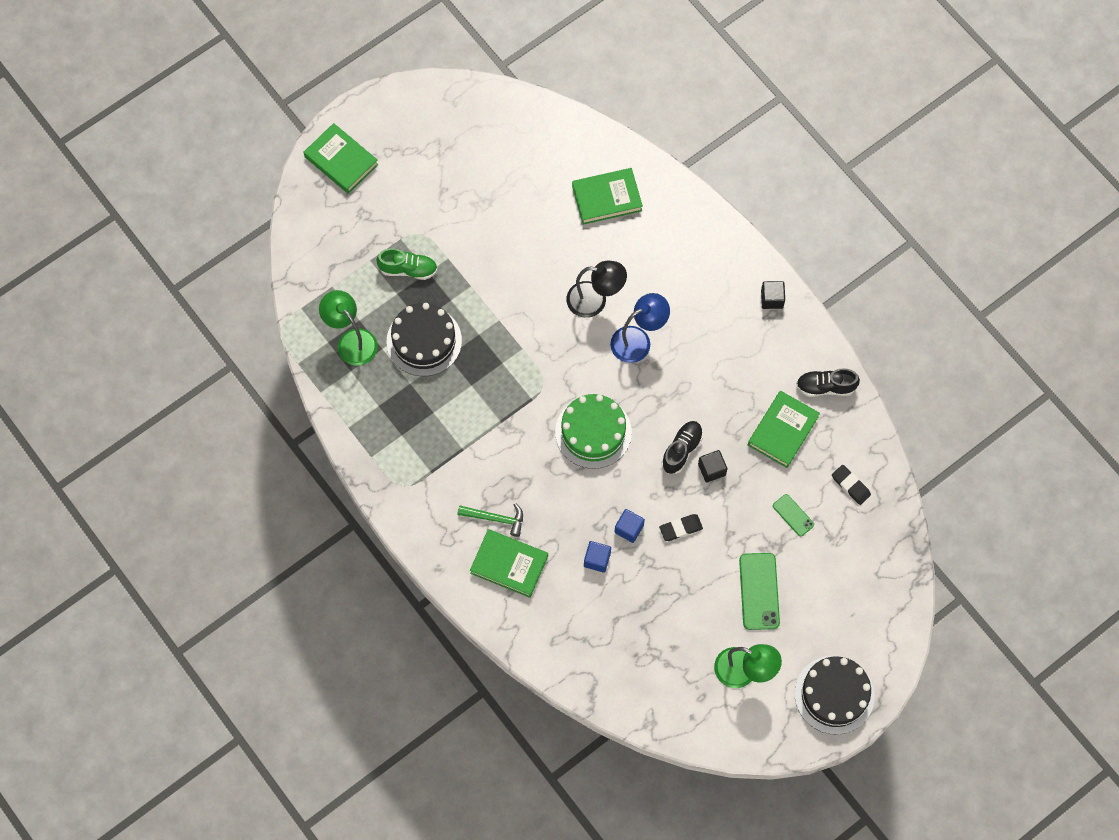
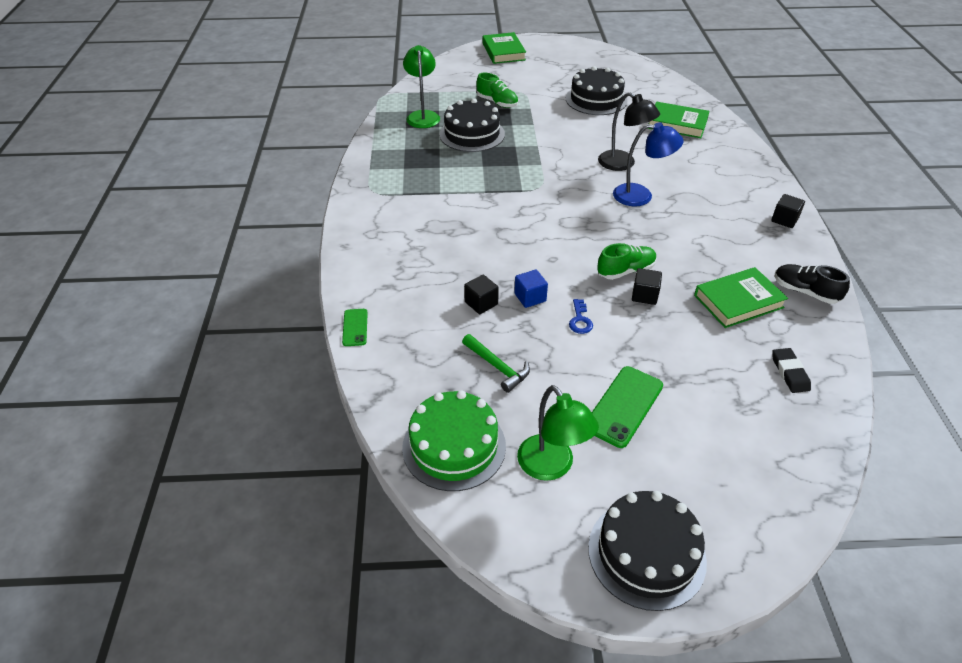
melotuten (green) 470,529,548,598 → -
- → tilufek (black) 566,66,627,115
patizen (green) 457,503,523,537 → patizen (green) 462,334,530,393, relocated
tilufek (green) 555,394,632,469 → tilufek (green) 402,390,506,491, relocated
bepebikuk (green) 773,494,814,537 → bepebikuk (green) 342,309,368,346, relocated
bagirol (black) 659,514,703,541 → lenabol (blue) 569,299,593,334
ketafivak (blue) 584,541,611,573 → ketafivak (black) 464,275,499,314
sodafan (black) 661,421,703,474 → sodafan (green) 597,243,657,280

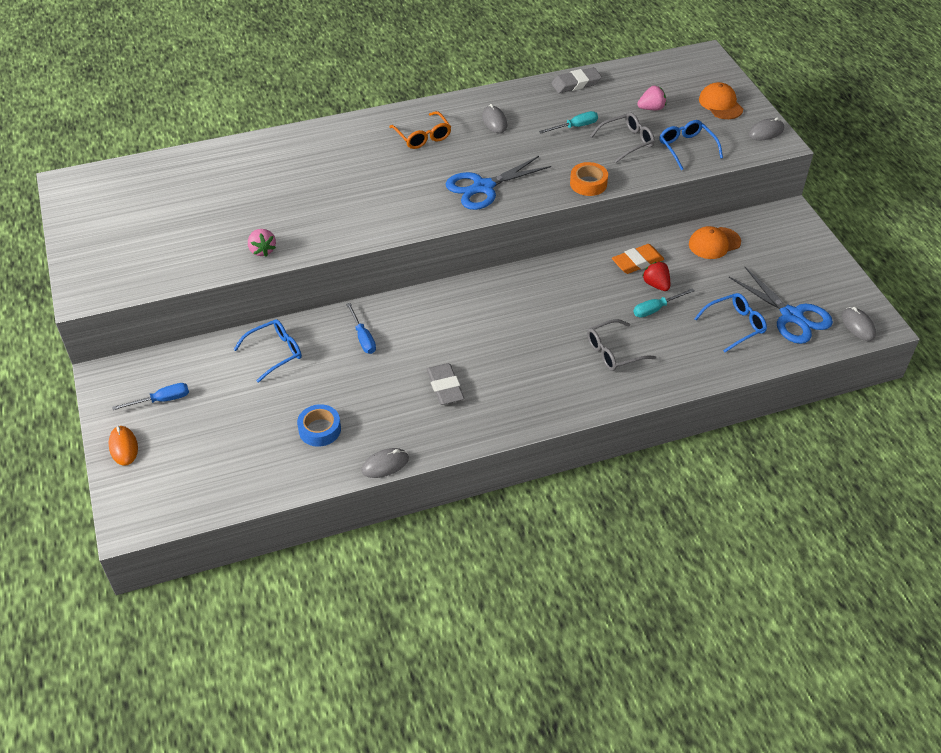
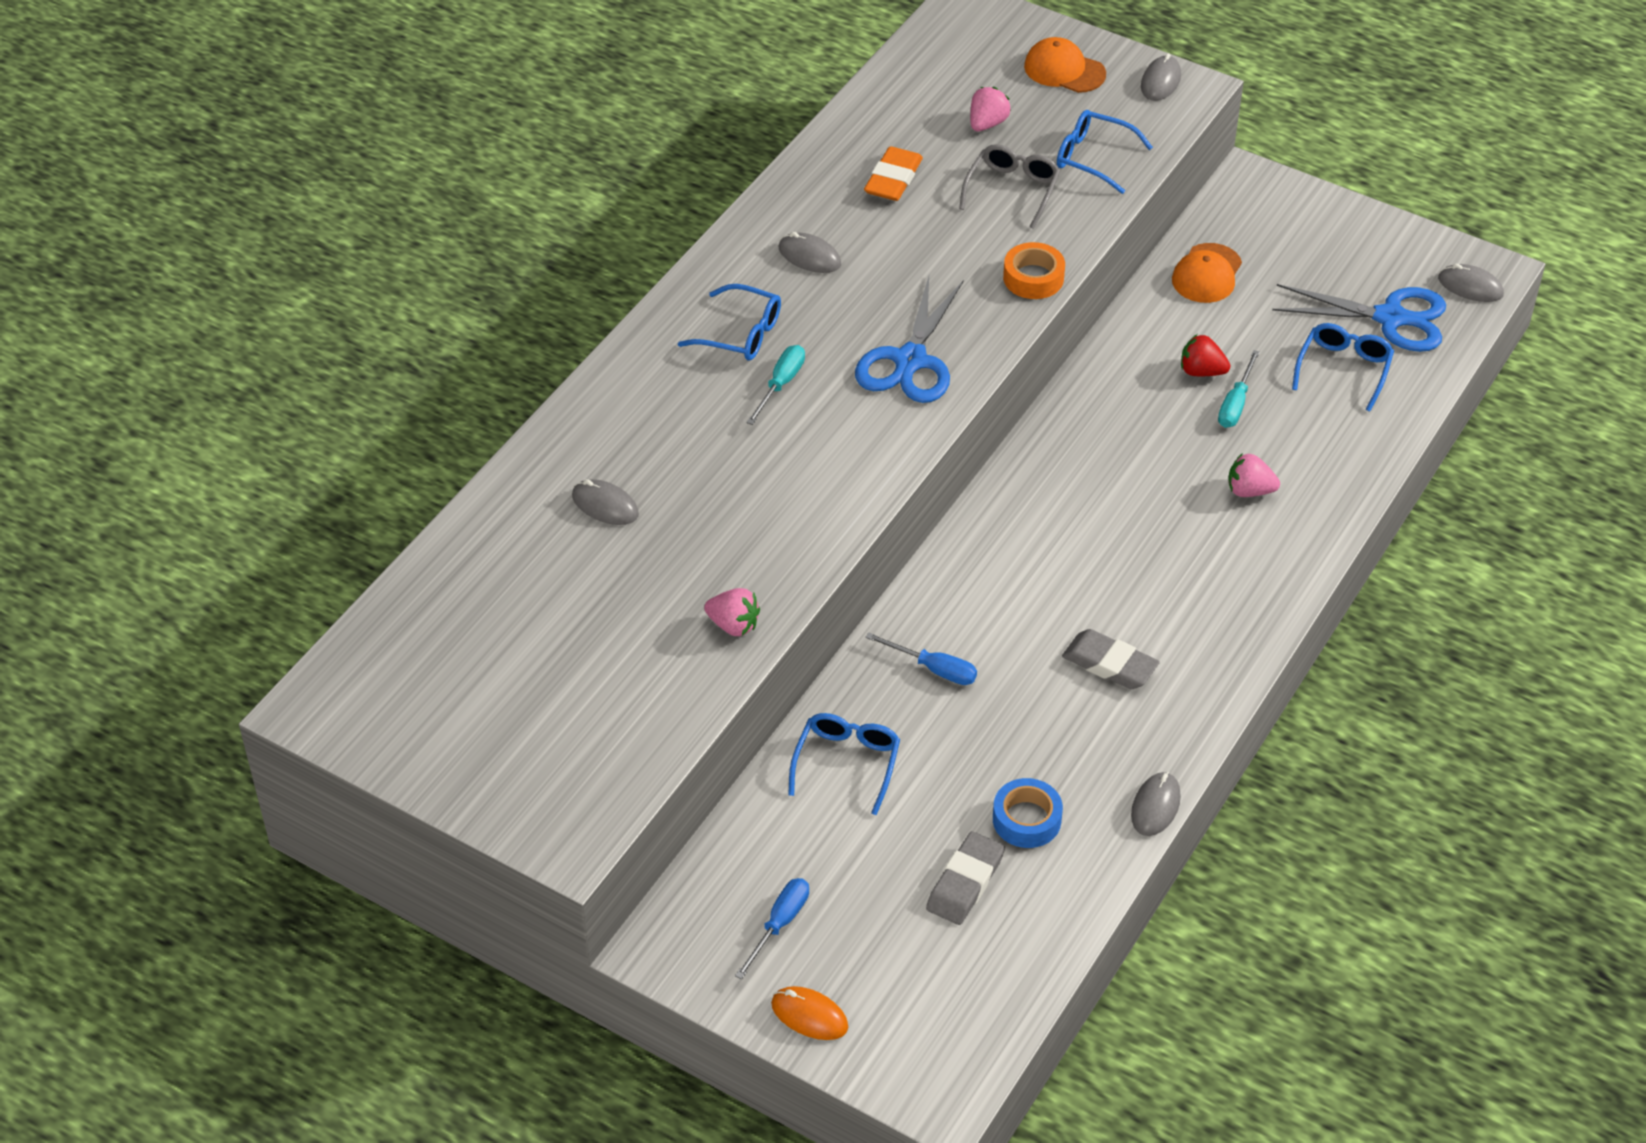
- → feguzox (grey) 572,479,639,525
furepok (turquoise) 539,111,598,133 → furepok (turquoise) 746,345,805,425, relocated
bagirol (grey) 551,67,602,93 → bagirol (grey) 926,831,1005,925, relocated
bagirol (orange) 612,244,664,274 → bagirol (orange) 864,146,923,201, relocated
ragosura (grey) 587,319,656,371 → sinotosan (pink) 1228,453,1280,497
ragosura (orange) 389,111,451,149 → ragosura (blue) 678,284,781,360

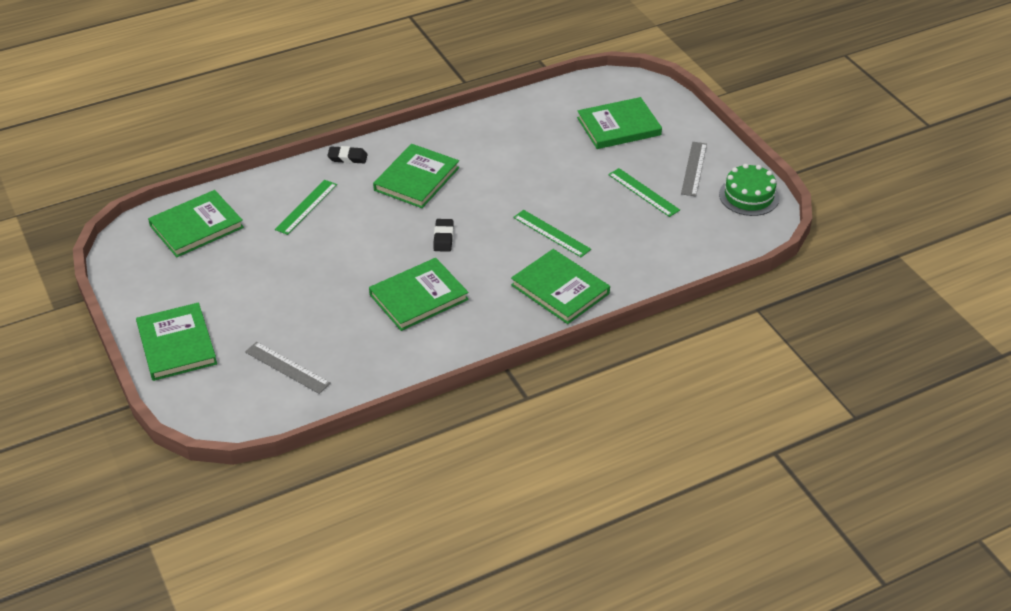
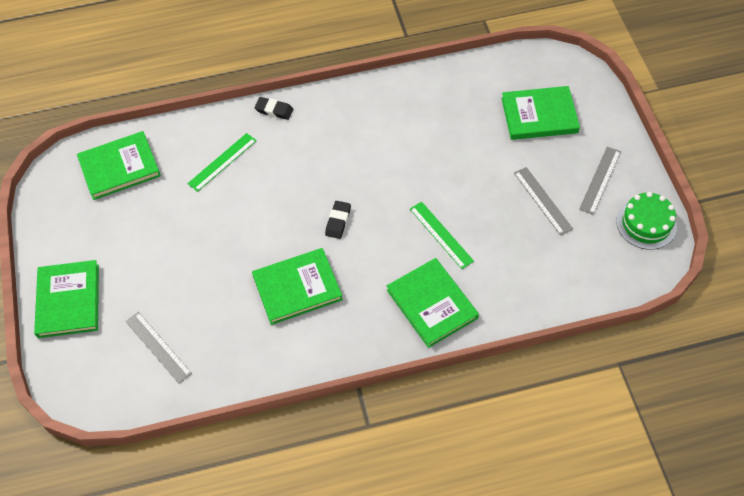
melotuten (green) 373,144,459,208 → -
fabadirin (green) 608,168,680,217 → fabadirin (grey) 514,167,573,236

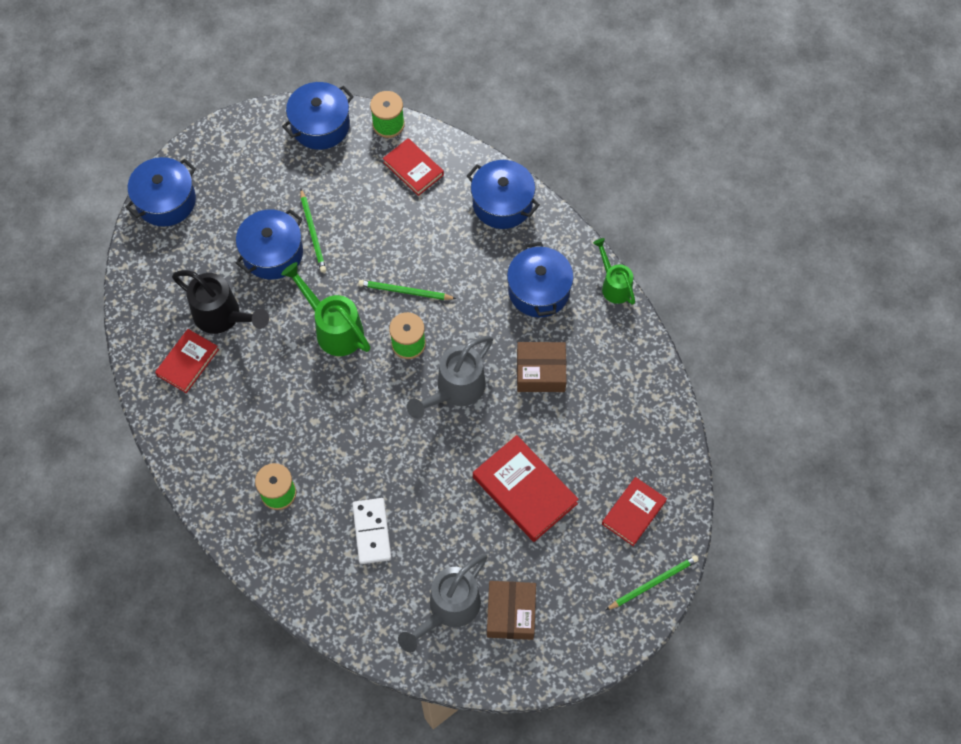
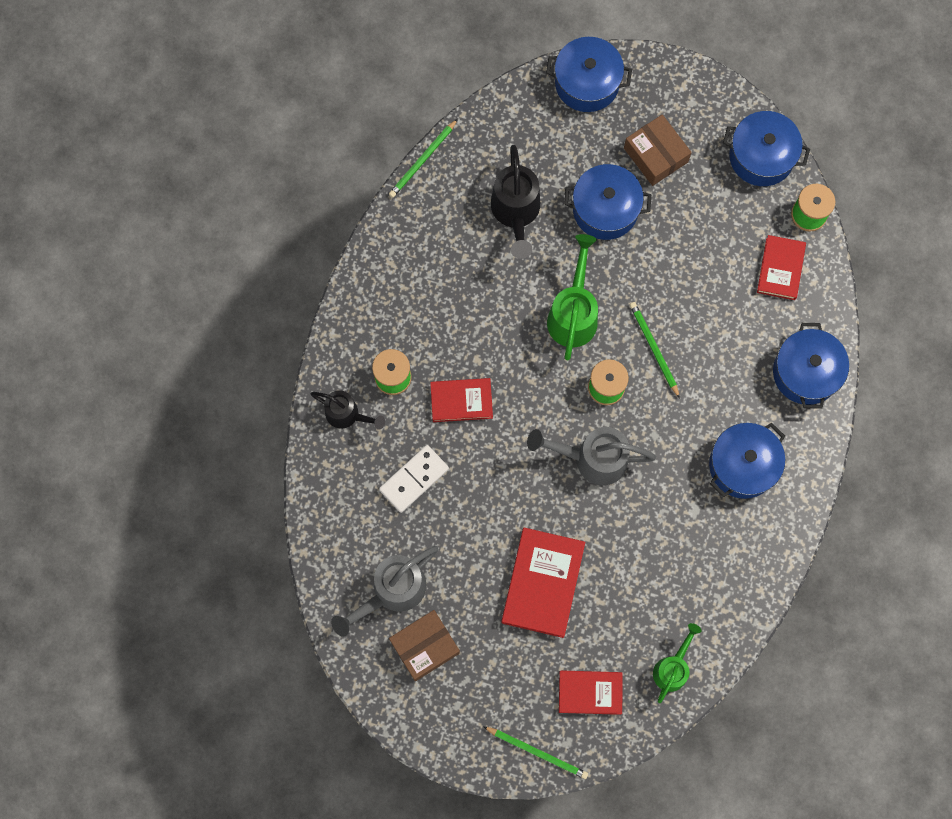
- → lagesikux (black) 311,390,385,430
melotuten (red) 155,329,219,393 → melotuten (red) 430,378,493,422, relocated
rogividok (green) 300,189,326,272 → rogividok (green) 389,119,458,198, relocated
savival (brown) 517,342,567,392 → savival (brown) 624,114,692,186, relocated
lagesikux (green) 593,238,635,305 → lagesikux (green) 653,623,702,703, relocated
lagesikux (grey) 398,554,487,652 → lagesikux (grey) 331,546,438,637, 45 degrees counterclockwise

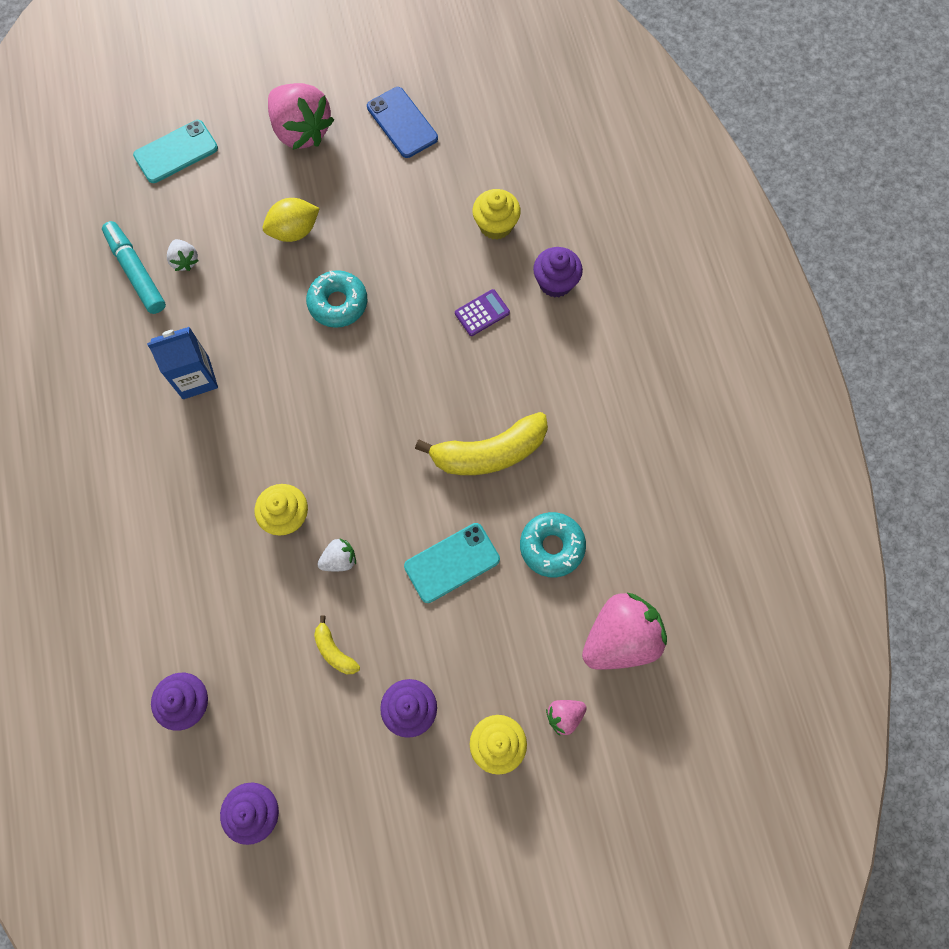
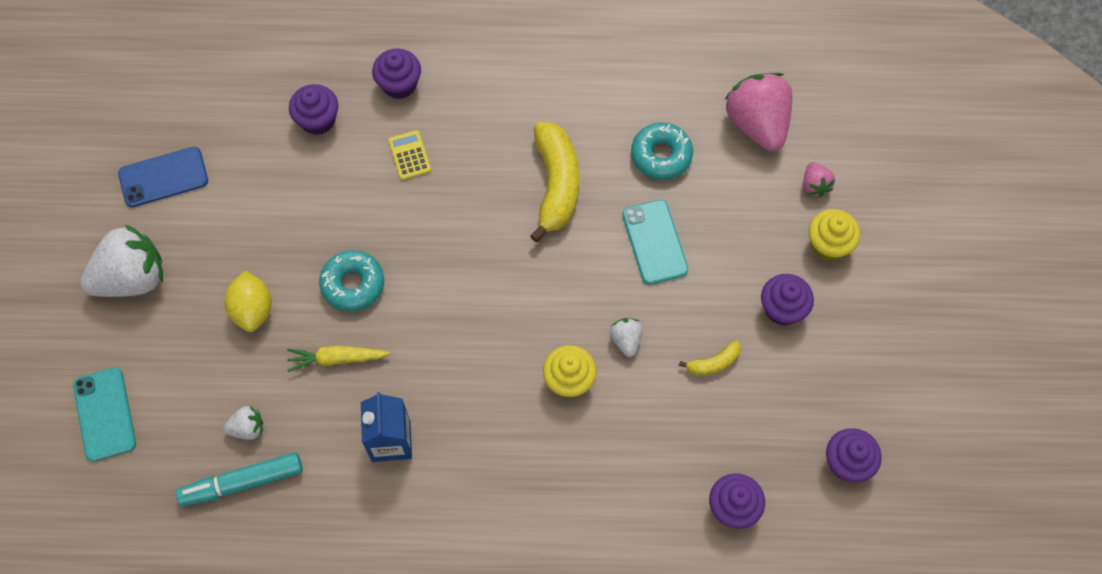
- → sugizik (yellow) 287,346,390,372
sinotosan (pink) 268,83,334,150 → sinotosan (white) 80,225,163,297
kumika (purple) 455,289,510,336 → kumika (yellow) 388,130,431,180
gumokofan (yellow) 473,189,521,240 → gumokofan (purple) 289,84,338,135

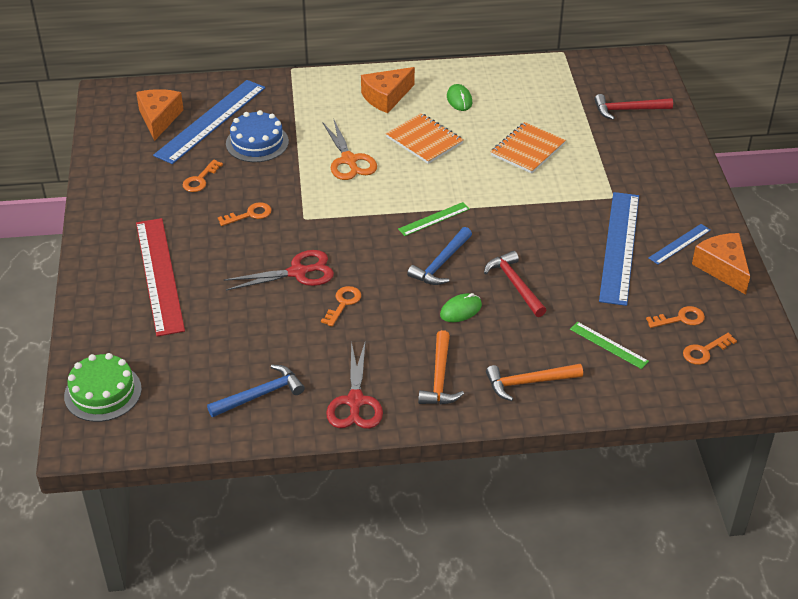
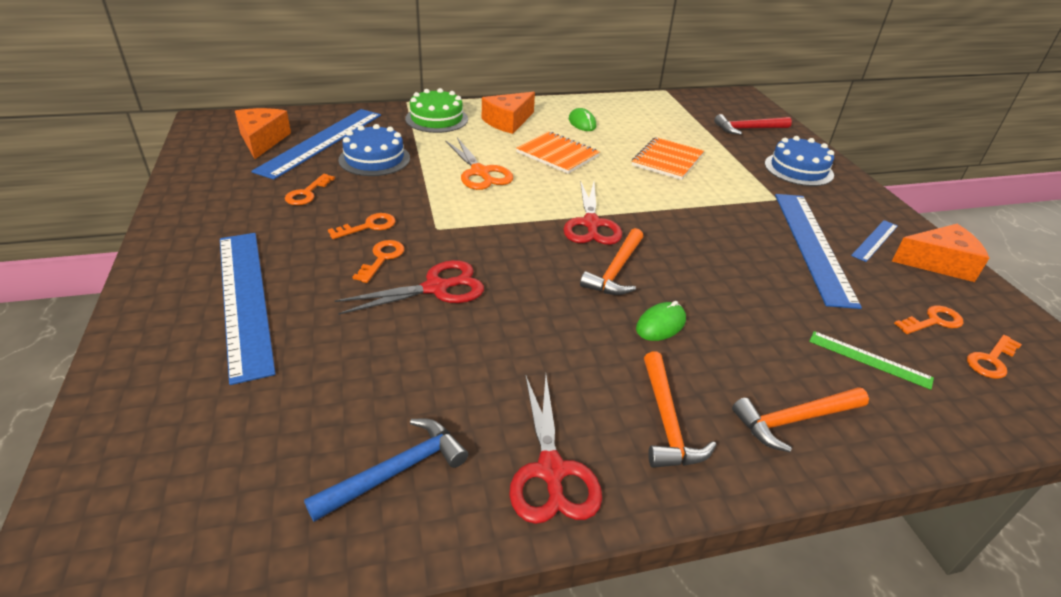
patizen (red) 484,251,546,317 → -
- → tilufek (blue) 765,136,834,186
tilufek (green) 64,353,142,422 → tilufek (green) 405,88,468,133, relocated
lenabol (orange) 321,286,361,327 → lenabol (orange) 352,240,404,283, relocated
fabadirin (green) 398,202,470,236 → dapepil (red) 563,180,622,245
fabadirin (red) 136,218,185,337 → fabadirin (blue) 220,233,276,385
patizen (blue) 407,227,472,285 → patizen (orange) 580,228,643,295
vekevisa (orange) 692,233,750,295 → vekevisa (orange) 892,224,989,282, 120 degrees clockwise

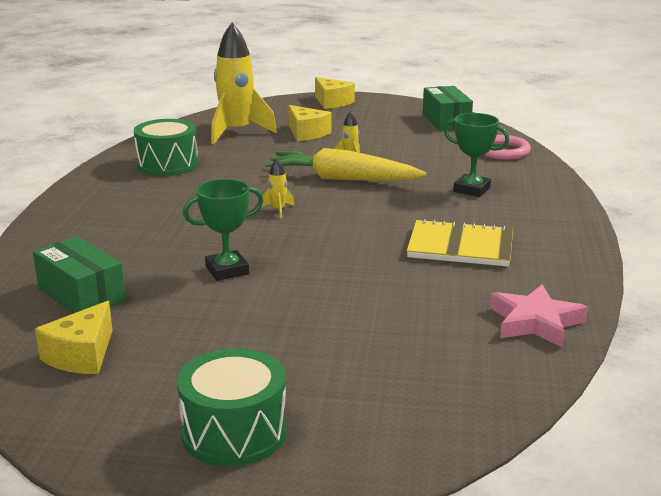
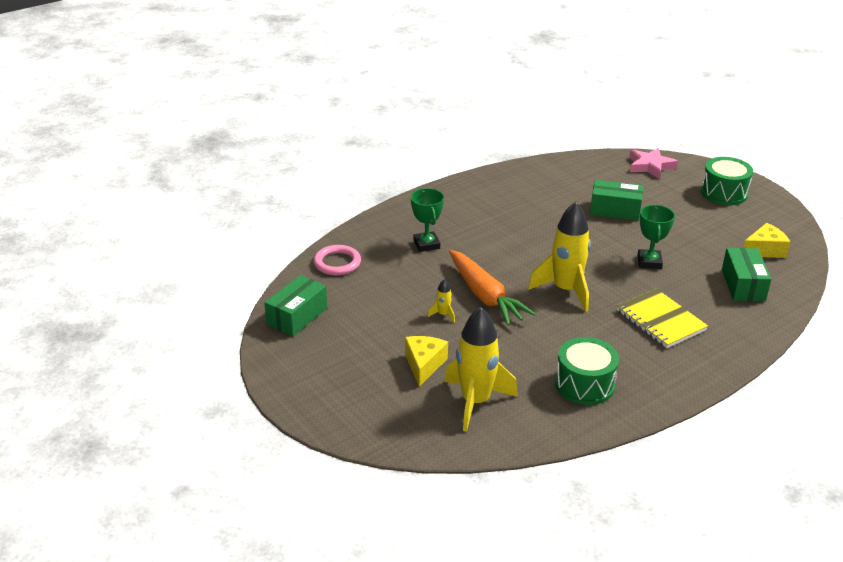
vekevisa (yellow) 315,77,355,109 → -
- → savival (green) 590,180,643,221
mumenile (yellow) 407,218,513,267 → mumenile (yellow) 617,289,708,348, relocated
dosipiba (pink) 490,284,588,348 → dosipiba (pink) 629,148,678,179, relocated
sugizik (yellow) 265,148,426,181 → sugizik (orange) 449,250,536,325
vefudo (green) 183,179,264,281 → vefudo (green) 638,205,675,269, 75 degrees clockwise
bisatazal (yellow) 262,158,294,219 → bisatazal (yellow) 528,202,591,312, x2.42

